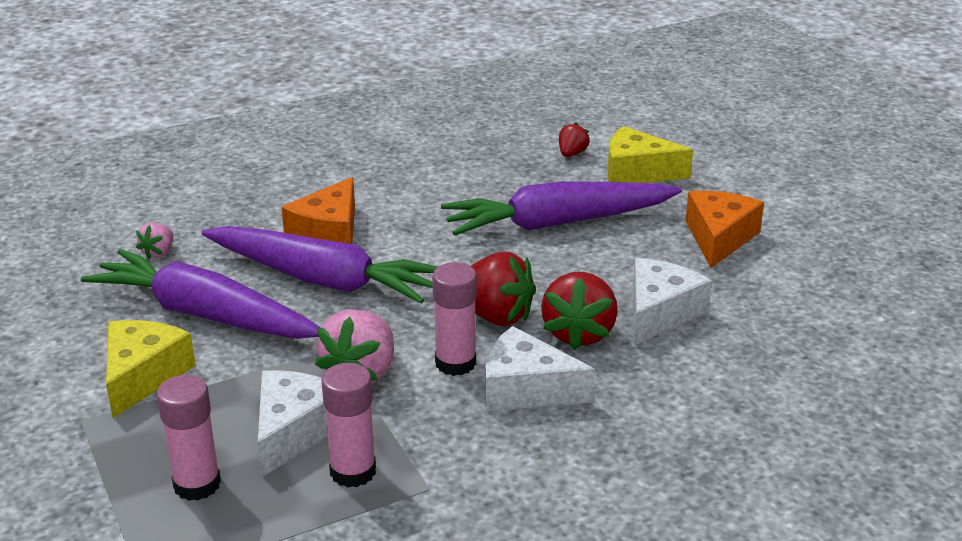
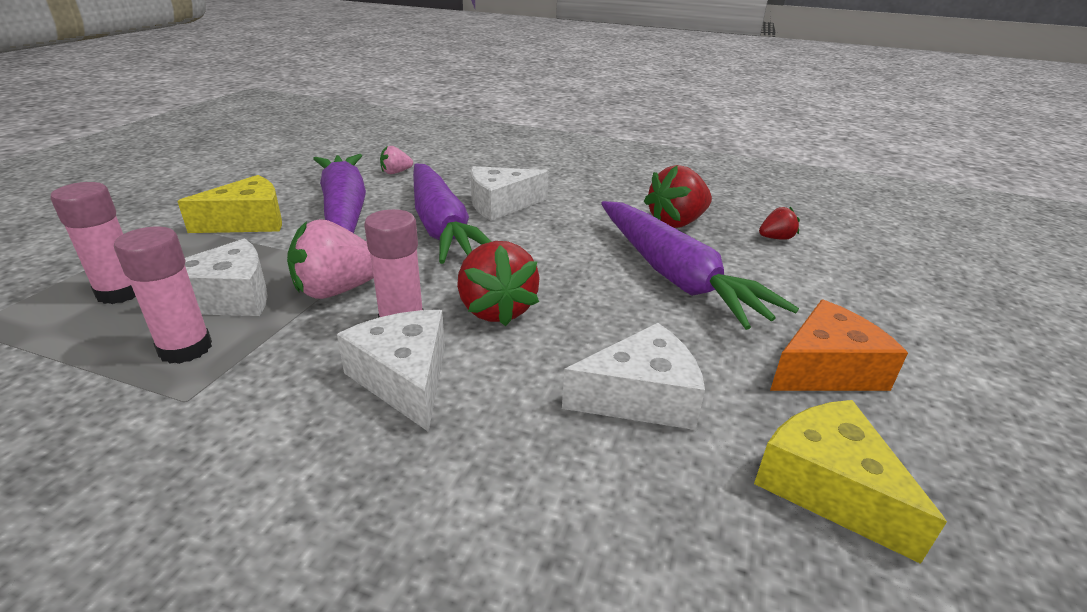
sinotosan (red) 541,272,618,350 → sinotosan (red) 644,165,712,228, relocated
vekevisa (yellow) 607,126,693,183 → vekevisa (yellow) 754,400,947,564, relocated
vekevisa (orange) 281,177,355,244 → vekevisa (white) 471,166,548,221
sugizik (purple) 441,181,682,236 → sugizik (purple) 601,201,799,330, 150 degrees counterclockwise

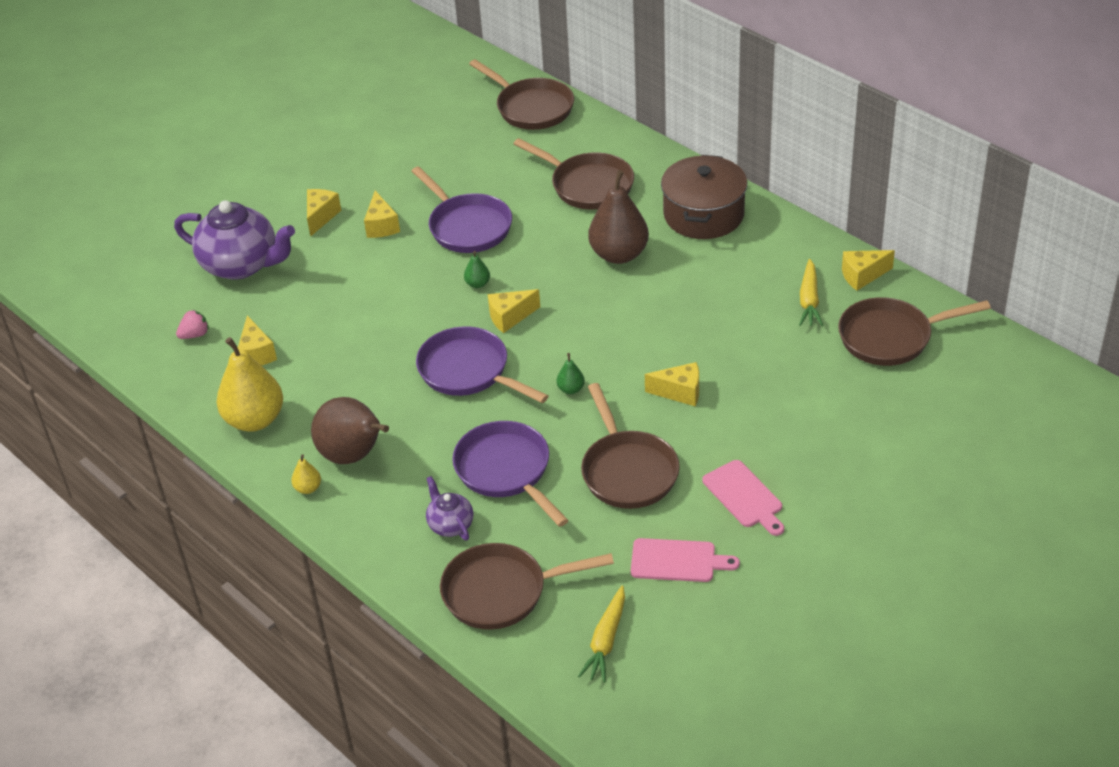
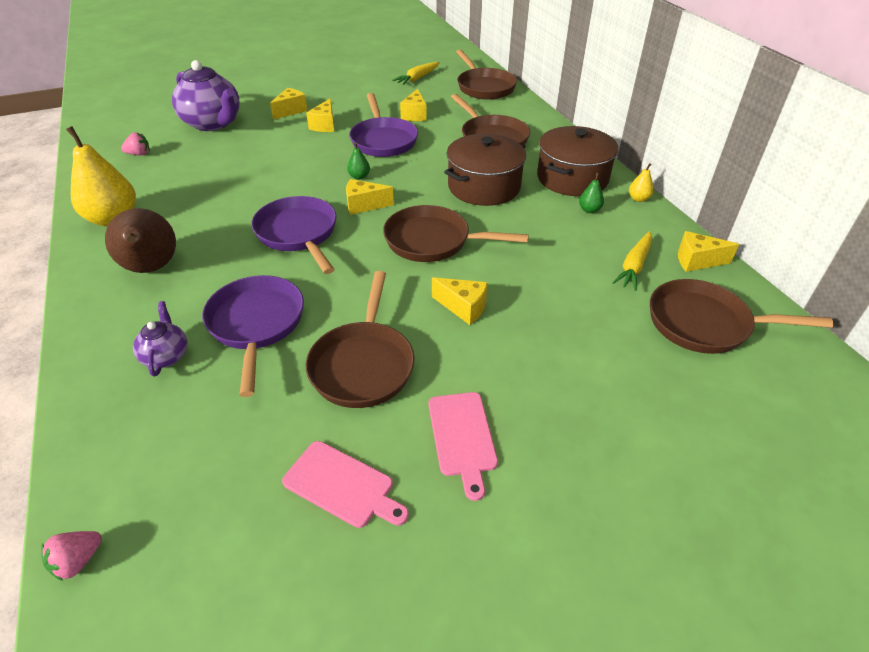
- → sinotosan (pink) 41,531,102,581
vekevisa (yellow) 238,316,277,366 → vekevisa (yellow) 400,89,427,121, relocated
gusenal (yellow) 291,454,321,494 → gusenal (yellow) 629,163,654,202, relocated
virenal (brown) 440,543,614,630 → virenal (brown) 383,205,529,262, relocated
gusenal (green) 557,353,585,394 → gusenal (green) 579,173,604,213, relocated
sugizik (yellow) 578,585,625,683 → sugizik (yellow) 392,62,440,85, relocated
gusenal (brown) 588,170,649,264 → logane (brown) 444,134,526,206

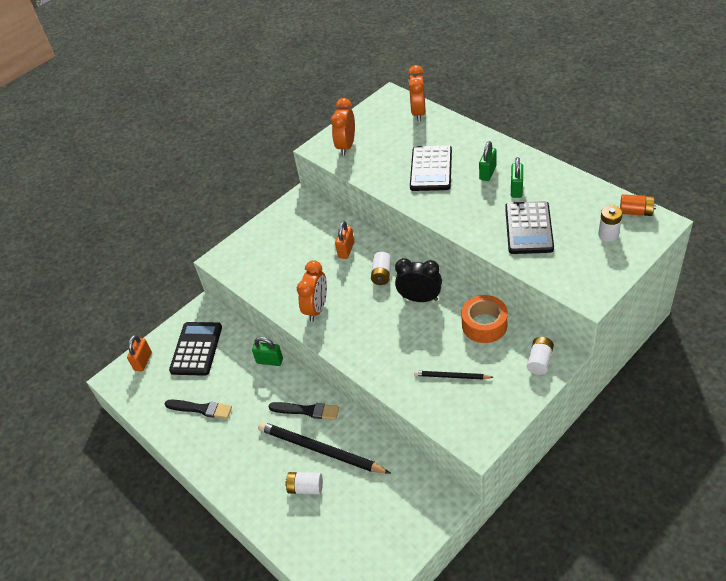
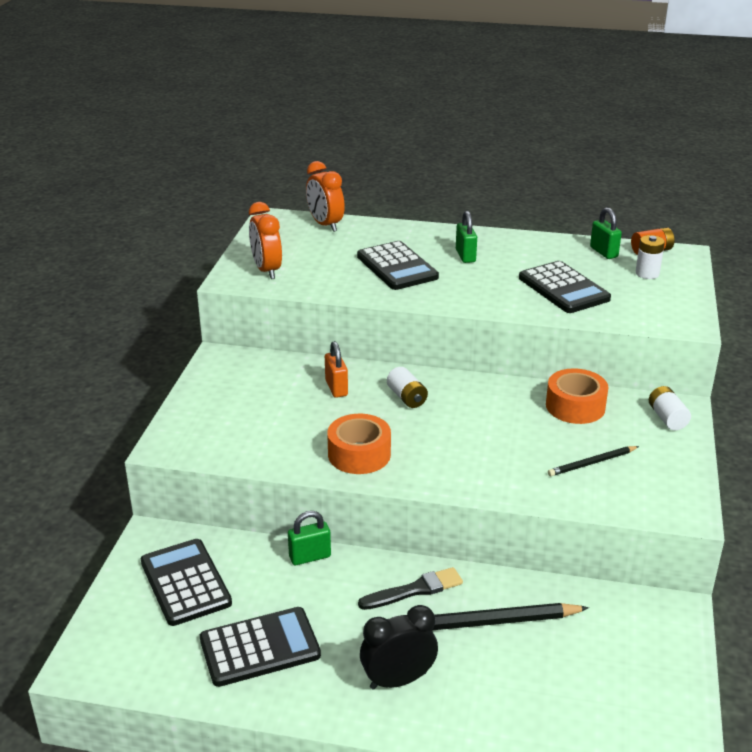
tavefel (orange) 127,335,152,371 → -
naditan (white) 285,472,323,494 → -
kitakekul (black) 395,258,442,302 → kitakekul (black) 360,605,438,690, relocated
tavefel (green) 511,157,523,198 → tavefel (green) 590,207,622,259, relocated
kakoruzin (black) 165,400,232,419 → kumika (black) 200,607,321,687
kitakekul (orange) 297,260,327,322 → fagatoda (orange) 327,414,391,474

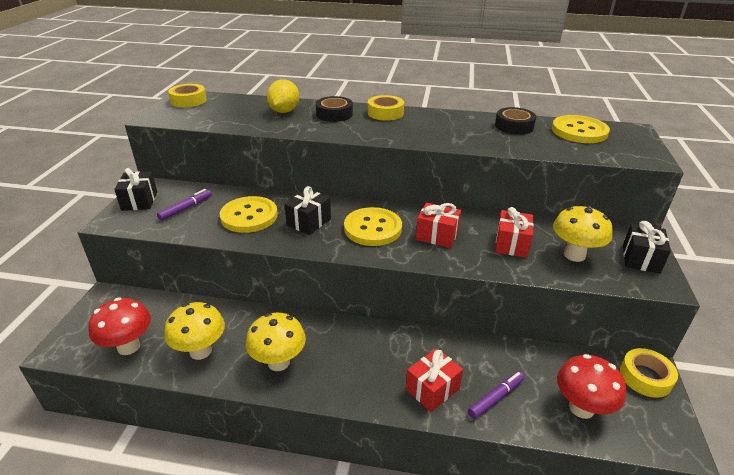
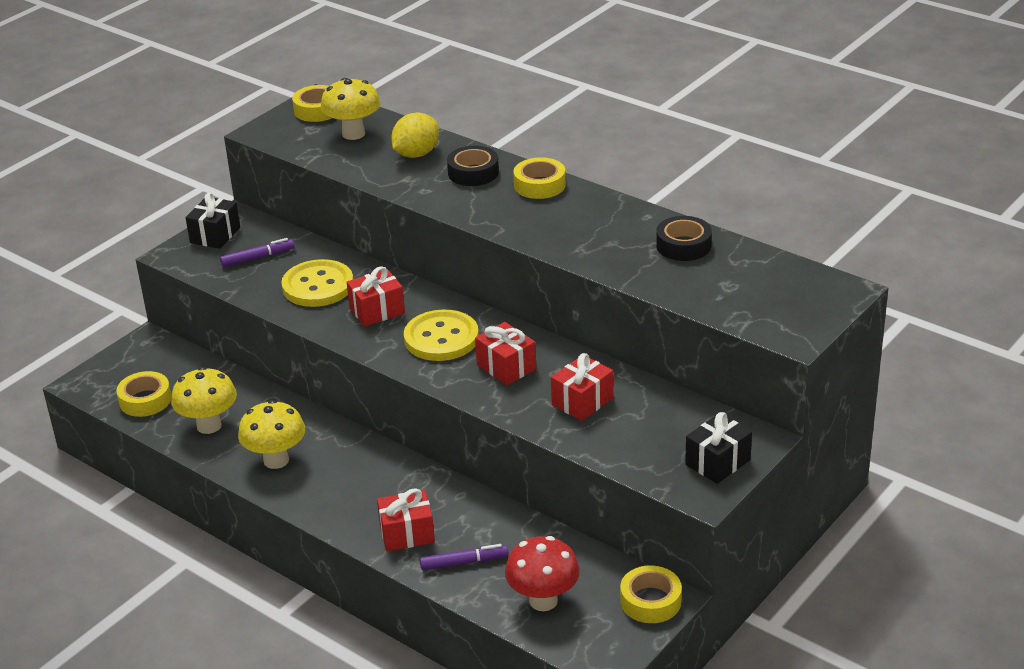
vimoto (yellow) 552,115,610,143 → -
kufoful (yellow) 553,205,613,262 → kufoful (yellow) 320,78,381,140, relocated
kufoful (red) 88,298,151,355 → fagatoda (yellow) 116,371,172,417
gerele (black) 284,186,331,235 → gerele (red) 347,266,405,327

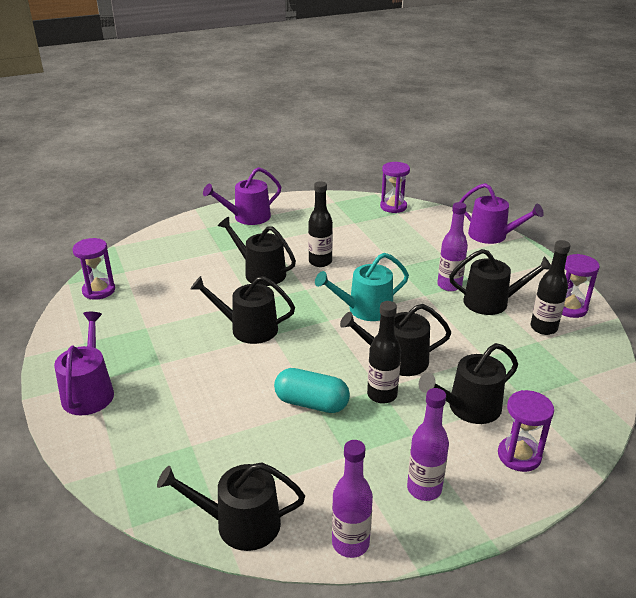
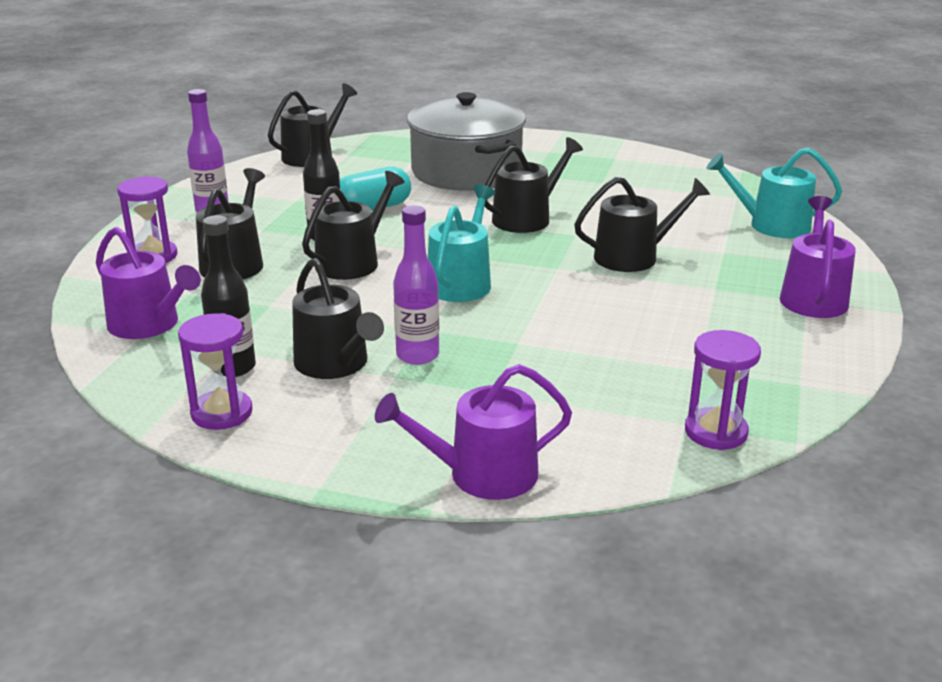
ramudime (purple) 73,238,115,300 → -
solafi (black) 308,181,333,267 → -
solafi (purple) 332,440,373,558 → -
- → logane (grey) 407,92,526,191
- → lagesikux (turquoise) 706,148,842,238
lagesikux (purple) 54,312,114,416 → lagesikux (purple) 96,227,201,339, relocated
lagesikux (black) 449,249,551,315 → lagesikux (black) 292,258,384,379, 75 degrees counterclockwise

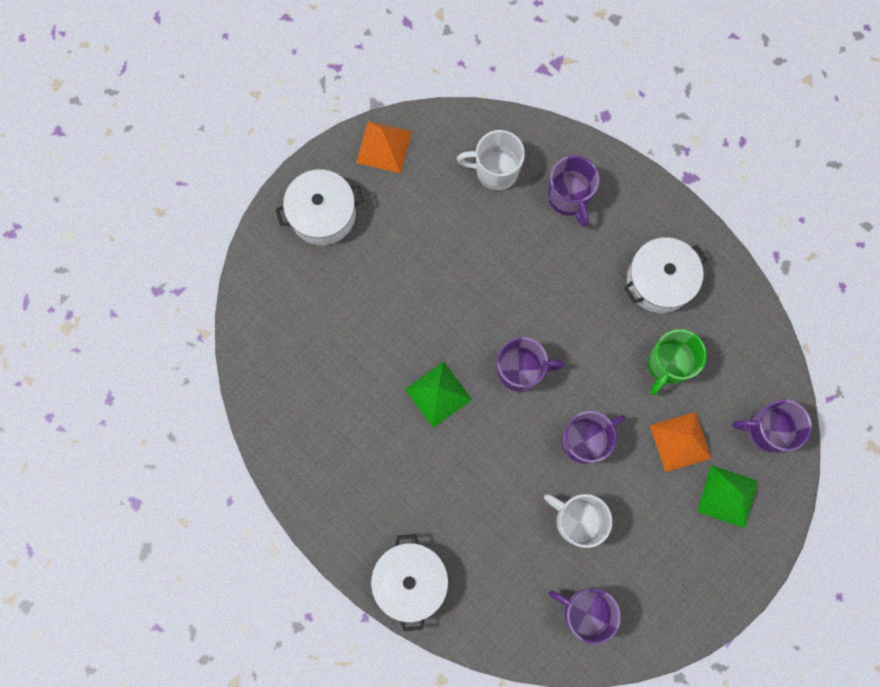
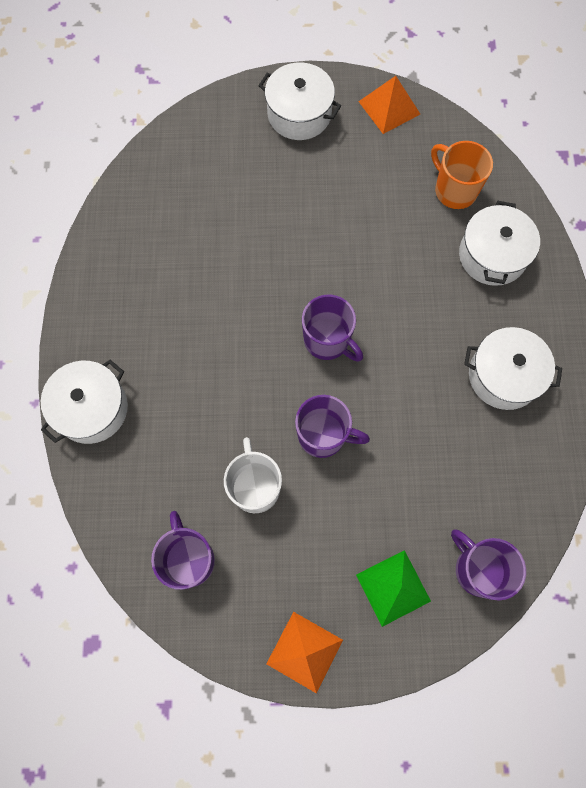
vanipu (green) 405,361,472,428 → -
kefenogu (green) 648,329,707,395 → -
vanipu (orange) 650,412,712,472 → vanipu (orange) 267,612,343,694, relocated
kefenogu (purple) 548,156,600,227 → logane (white) 459,201,540,286
kefenogu (white) 457,130,525,191 → kefenogu (orange) 431,141,493,209

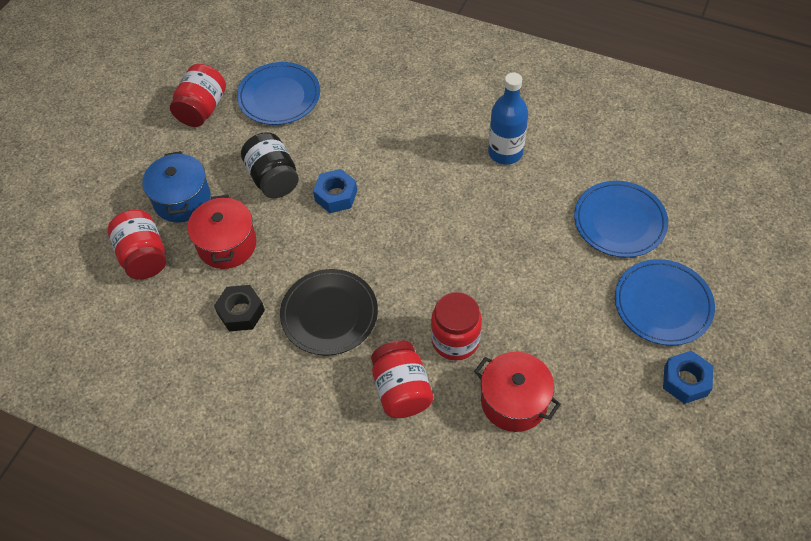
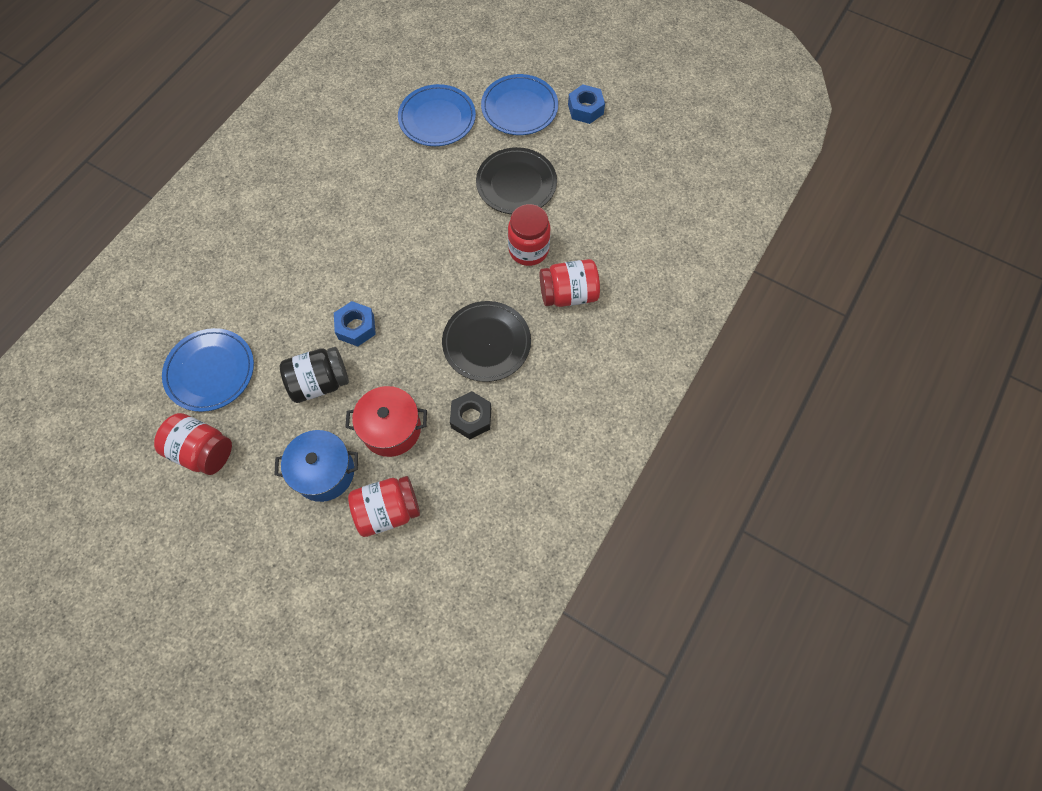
logane (red) 474,352,561,432 → -
solafi (blue) 488,72,528,165 → -
- → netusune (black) 476,147,557,214

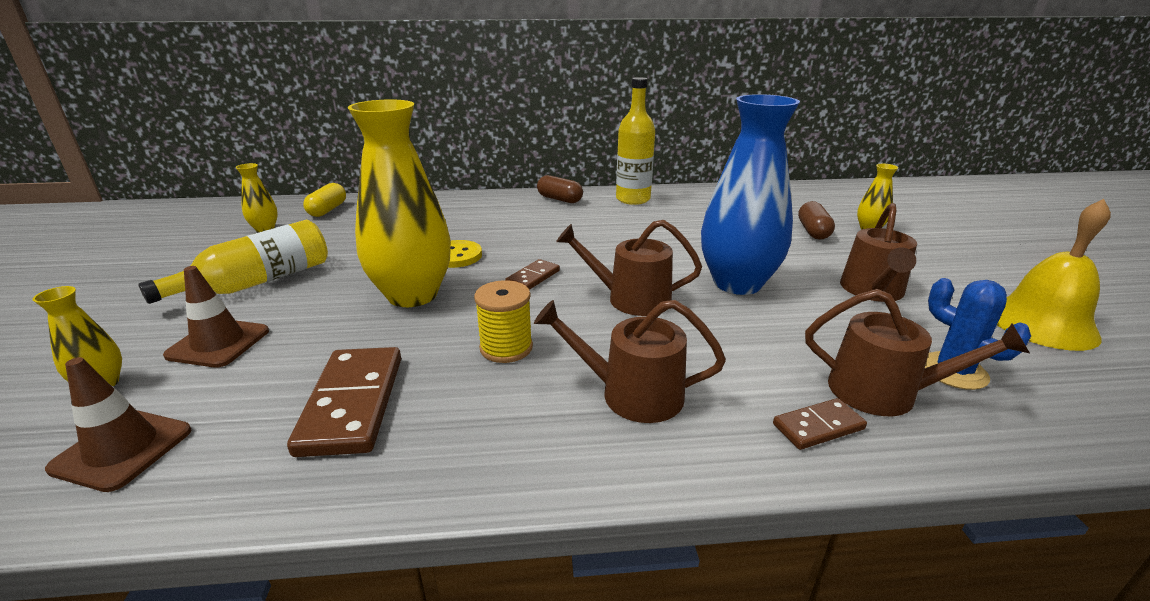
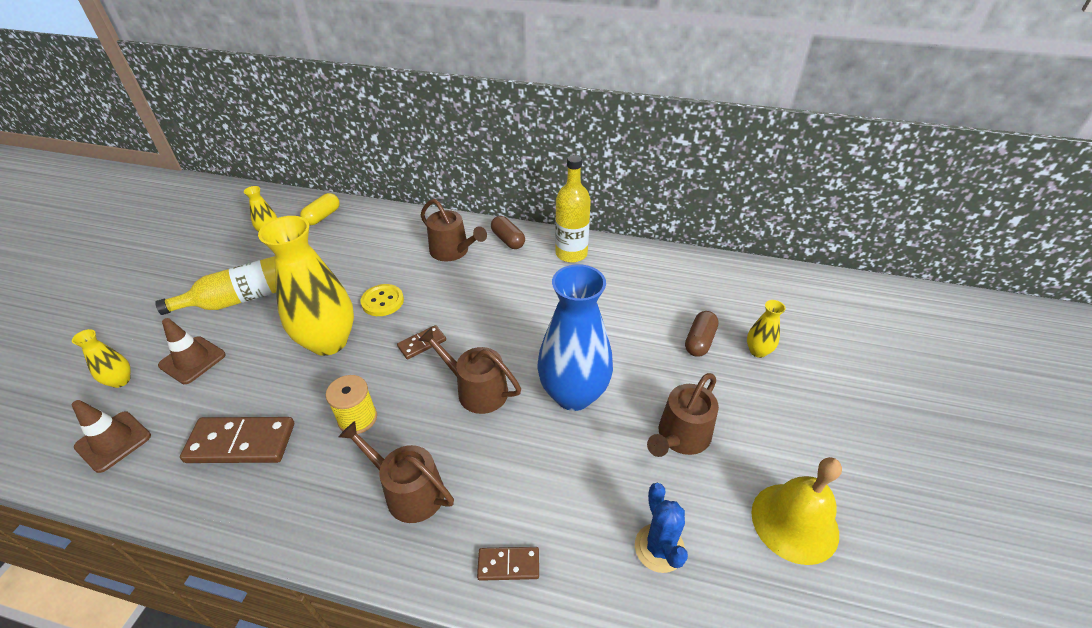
lagesikux (brown) 805,289,1030,416 → lagesikux (brown) 421,199,487,262, relocated
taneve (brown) 287,347,401,457 → taneve (brown) 180,417,294,463, 75 degrees clockwise

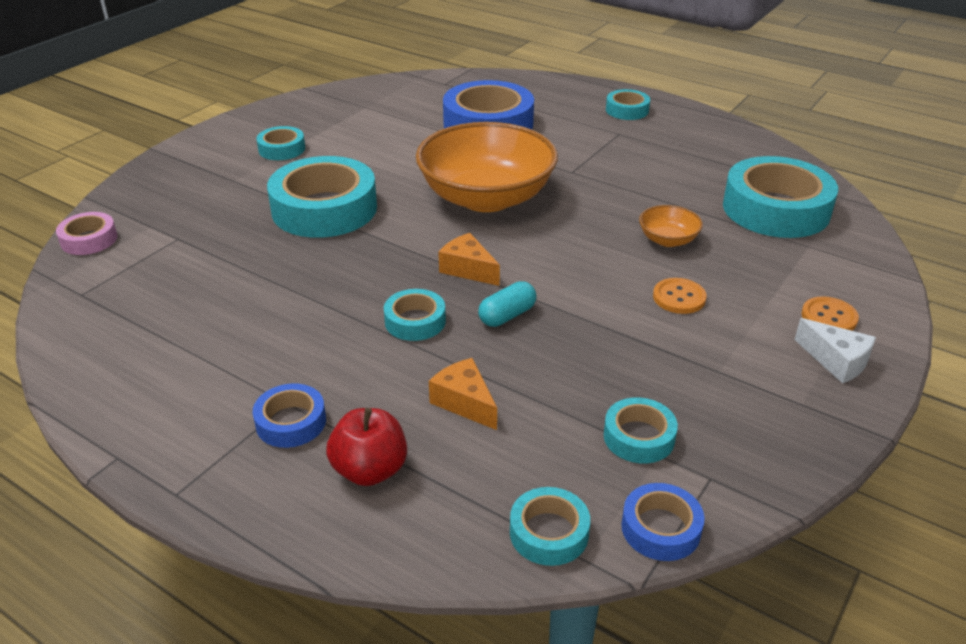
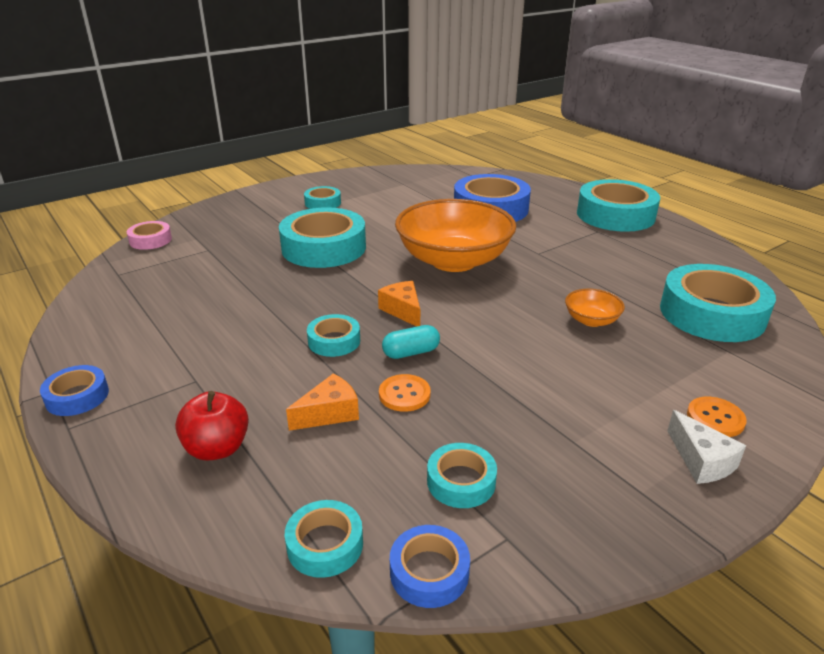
fagatoda (blue) 253,383,326,448 → fagatoda (blue) 40,365,109,416, relocated
vimoto (orange) 653,278,707,314 → vimoto (orange) 379,374,430,412, relocated
vekevisa (orange) 429,358,497,430 → vekevisa (orange) 286,373,359,431, 75 degrees clockwise
fagatoda (turquoise) 606,89,650,120 → fagatoda (turquoise) 577,179,660,232, x2.04

